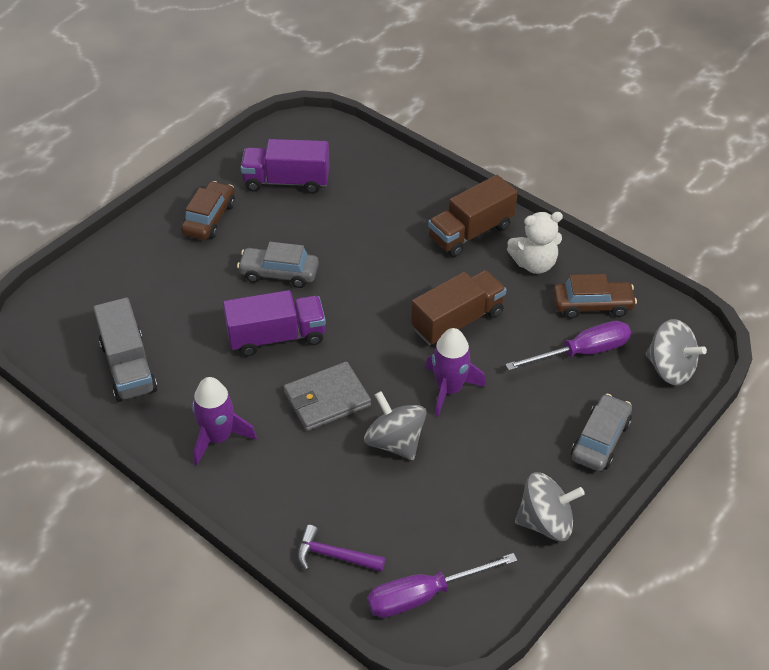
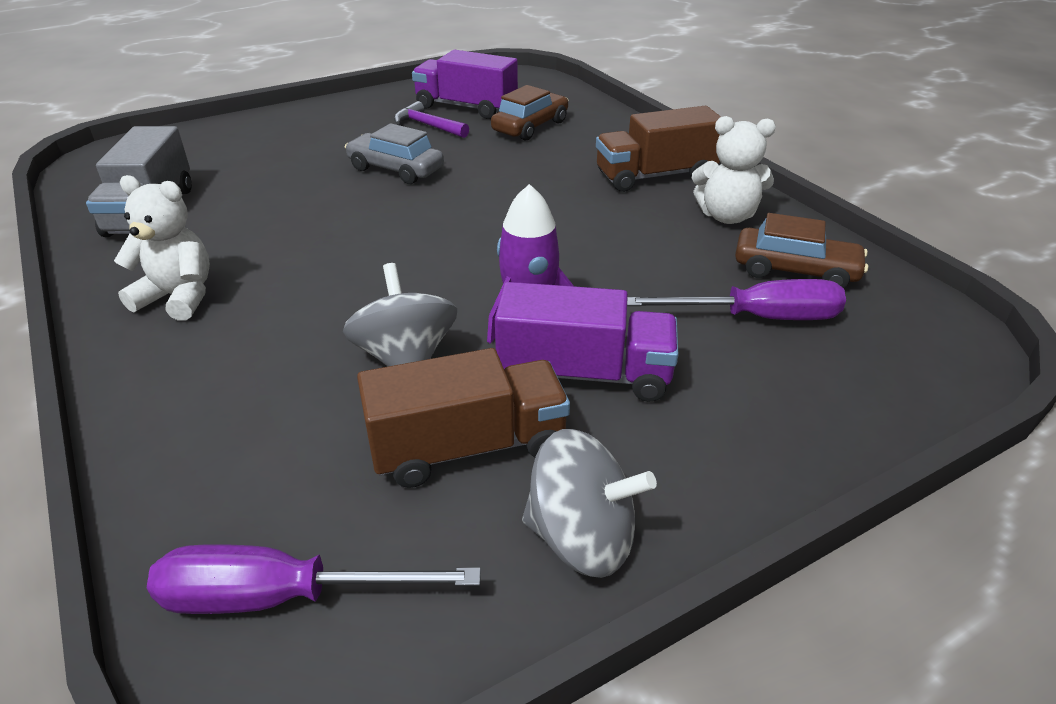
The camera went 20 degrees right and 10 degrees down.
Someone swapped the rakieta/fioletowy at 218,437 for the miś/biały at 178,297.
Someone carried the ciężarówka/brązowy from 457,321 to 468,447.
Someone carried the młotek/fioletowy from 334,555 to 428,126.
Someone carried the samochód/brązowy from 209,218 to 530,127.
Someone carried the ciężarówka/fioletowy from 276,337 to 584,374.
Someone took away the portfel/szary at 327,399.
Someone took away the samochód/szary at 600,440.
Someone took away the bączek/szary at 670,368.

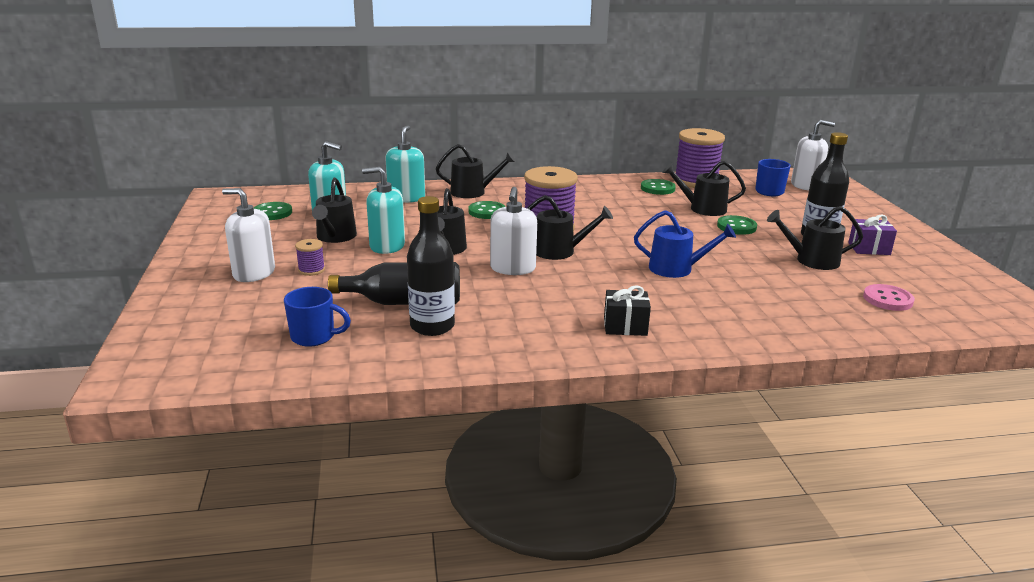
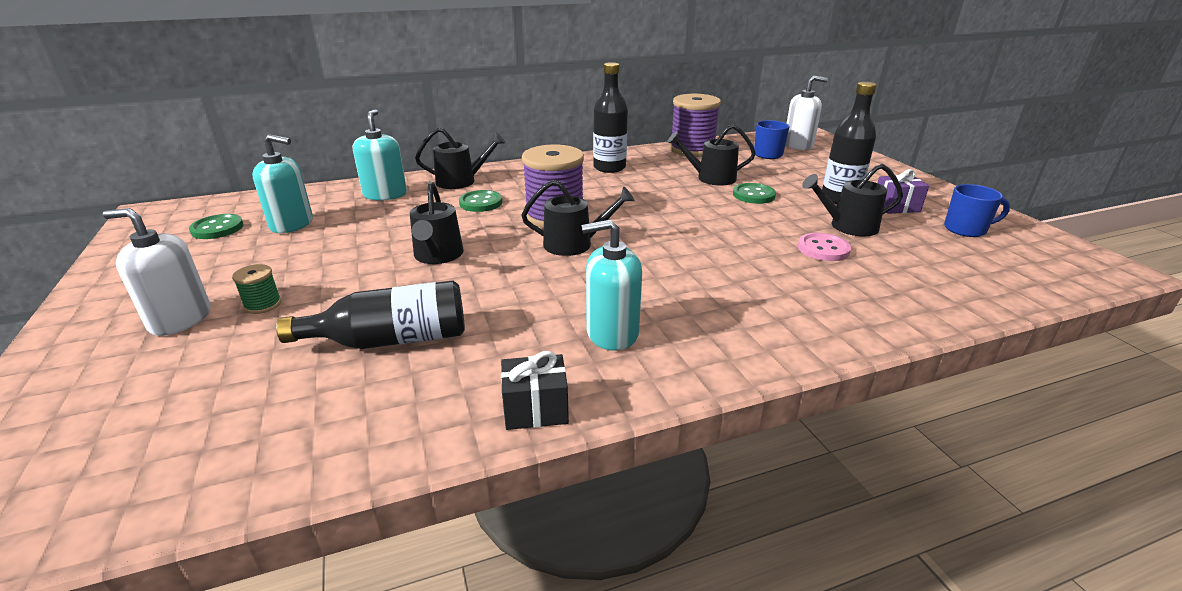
The camera went 10 degrees left and 5 degrees up.
Someone repainted the szpulka/fioletowy at 311,270, which became the szpulka/zielony at 263,305.
Someone carried the prezent/czarny from 625,326 to 535,409.
Someone carried the dozownik mydła/turkusowy from 387,246 to 612,333.
Someone carried the butelka/czarny from 432,326 to 609,168.
Someone carried the guzik/różowy from 887,299 to 823,249.
Someone carried the kubek/niebieski from 314,337 to 966,229.
Someone took away the konewka/czarny at 335,237.
Someone took away the dozownik mydła/biały at 512,268.
Someone took away the konewka/niebieski at 676,269.
Someone took away the guzik/zielony at 657,188.

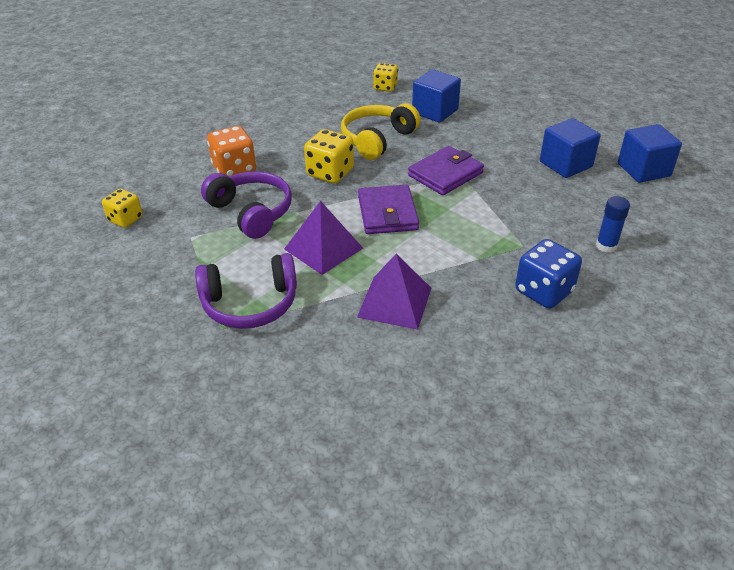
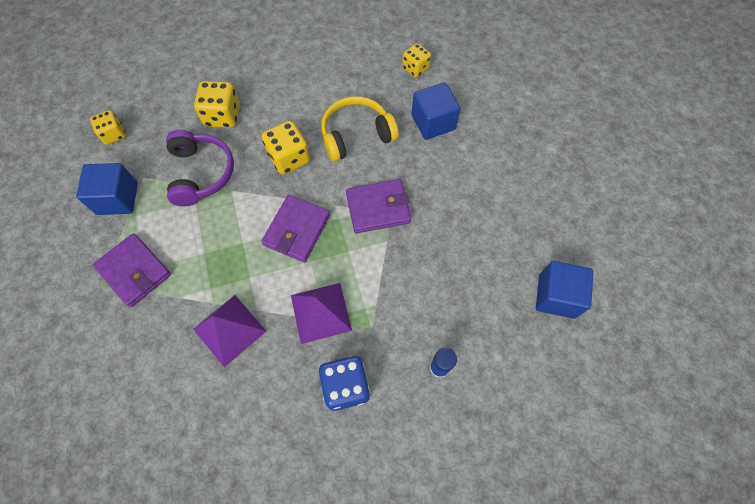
The camera went 30 degrees right and 25 degrees up.
Someone carried the sześcian/niebieski from 565,164 to 117,198.
Someone swapped the słuchawki/fioletowy at 250,303 for the portfel/fioletowy at 134,271.
Someone repainted the kostka do gry/pomarańczowy at 234,169, which became the kostka do gry/żółty at 223,116.
Someone carried the piramida/fioletowy from 323,248 to 320,312.

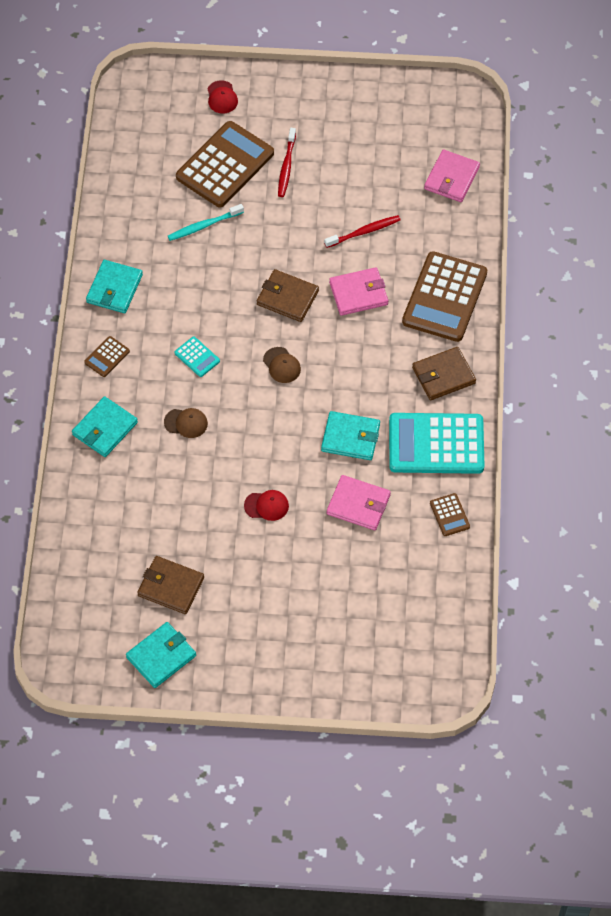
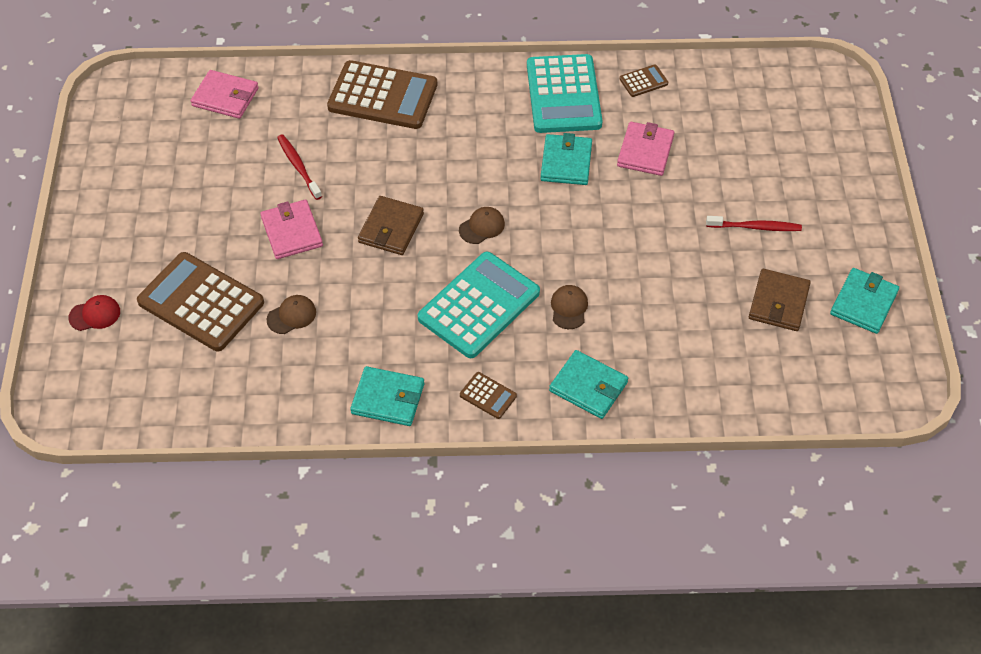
The camera went 95 degrees left and 5 degrees down.
Someone carried the portfel/różowy from 358,293 to 292,232.
Someone swapped the szczoteczka do zębów/turkusowy at 204,226 for the czapka/brązowy at 292,316.
Someone scaled the kalkulator/turkusowy at 197,357 by 2.30.
Someone carried the szczoteczka do zębów/czerwony from 286,166 to 755,227.
Someone rotated the portfel/turkusowy at 161,656 by 75 degrees clockwise.
Someone took away the czapka/czerwony at 266,506.
Someone took away the portfel/brązowy at 443,375.

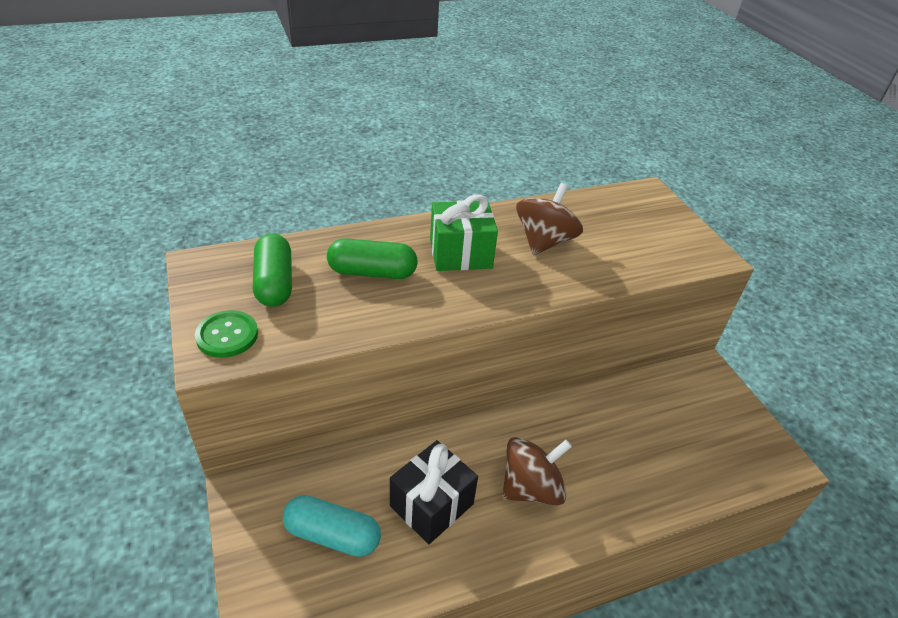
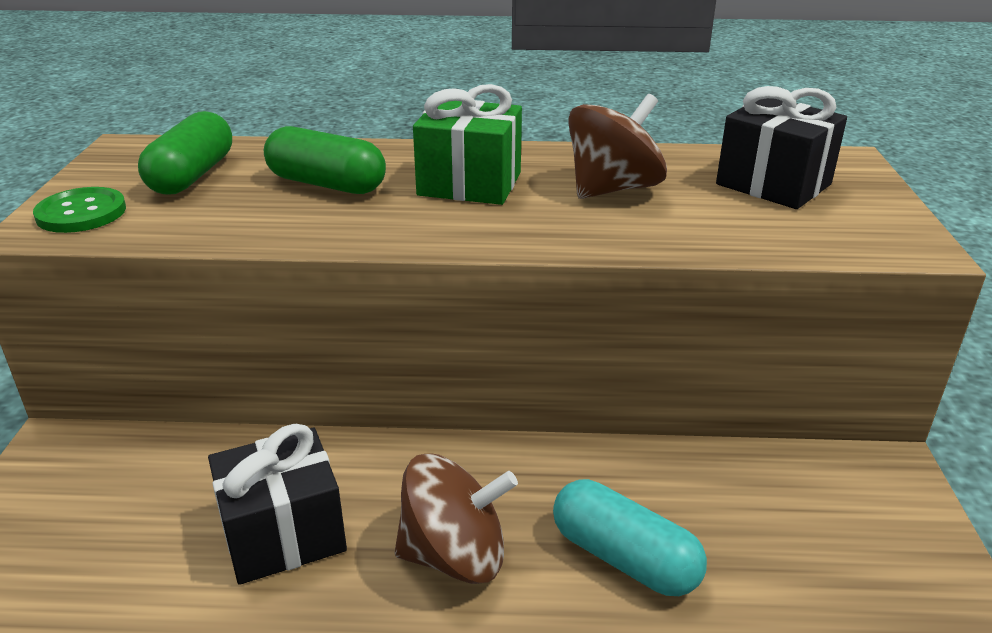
The camera went 25 degrees right and 10 degrees down.
Someone carried the kapsułka/turkusowy from 332,535 to 624,558.
Someone put down the prezent/czarny at 773,184.

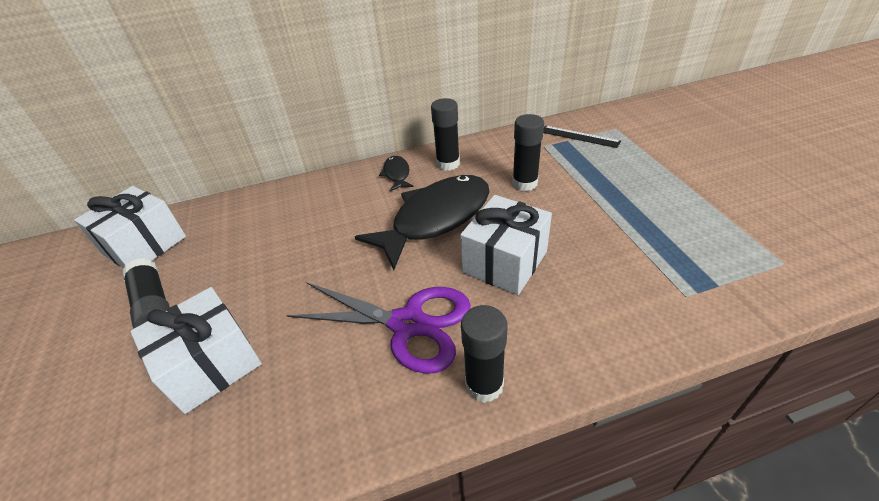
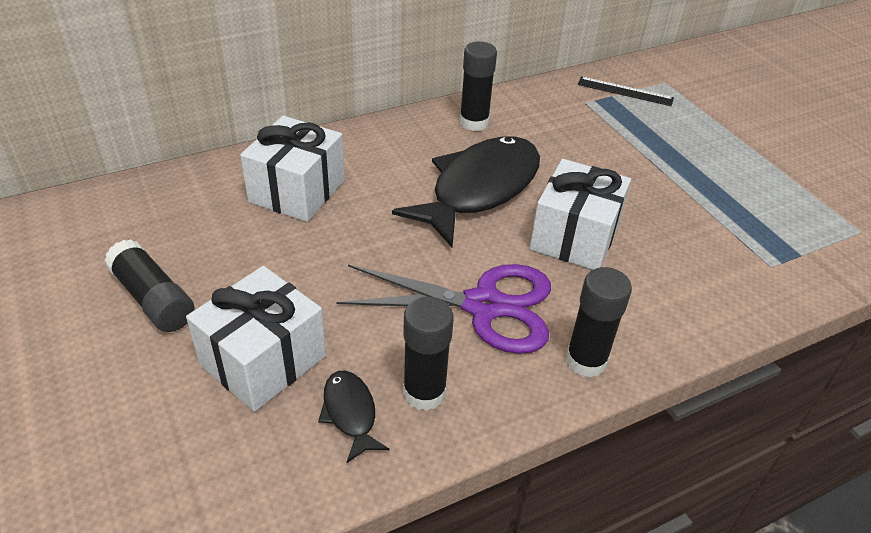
The camera went 15 degrees left and 0 degrees up.
Someone carried the prezent/biały from 145,245 to 297,191.
Someone carried the ryba/czarny from 397,174 to 350,413.
Someone carried the klej w sztyfcie/czarny from 524,183 to 424,392.

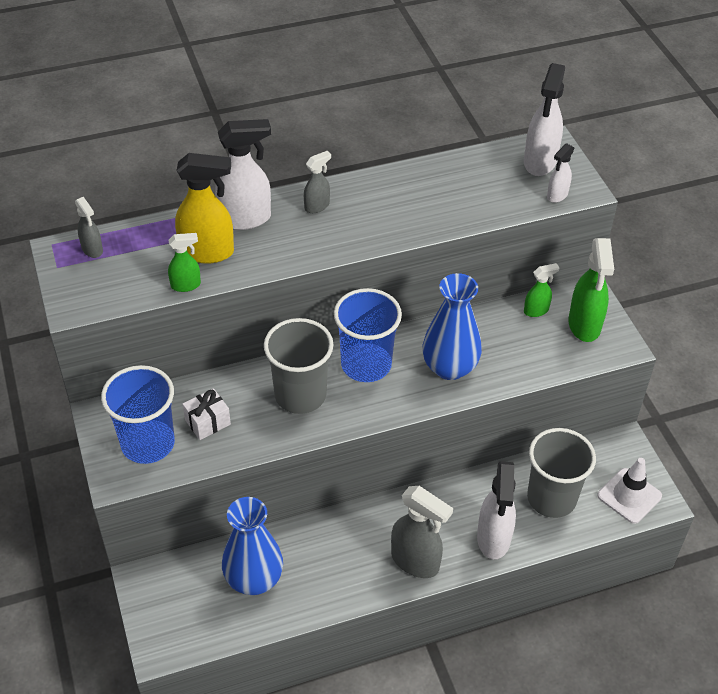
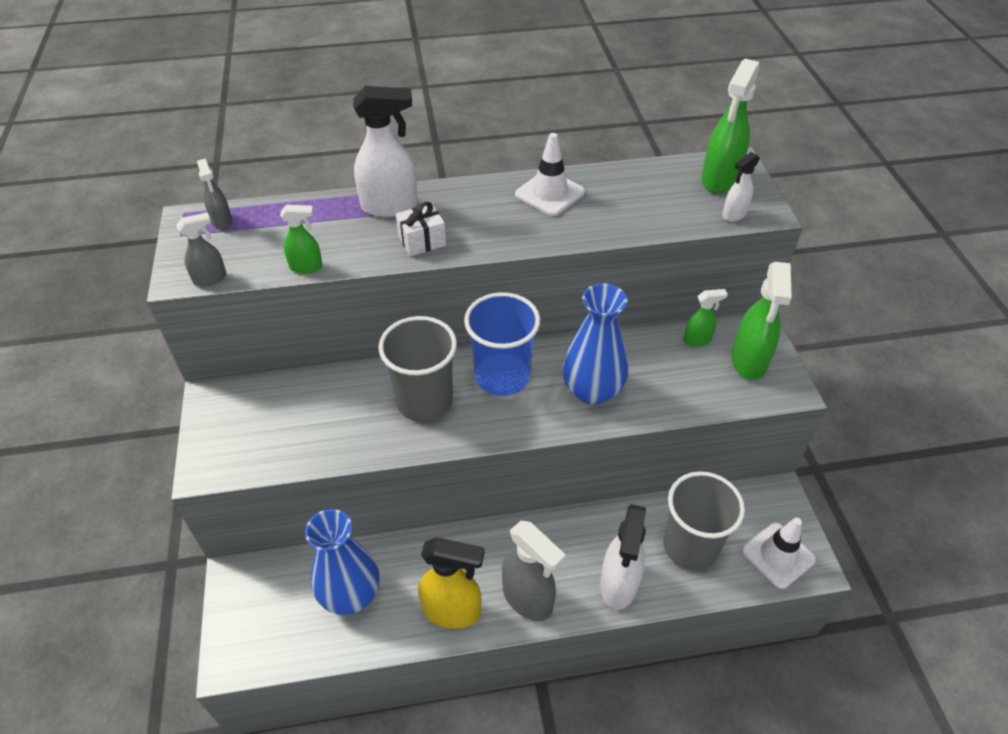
The camera went 10 degrees right and 0 degrees up.
Someone carried the spryskiwacz/szary from 317,206 to 210,278.
Someone carried the prezent/biały from 207,422 to 422,241.
Someone carried the spryskiwacz/żółty from 208,252 to 452,611.
Someone put down the pachołek/biały at 550,193.
Someone repainted the spryskiwacz/biały at 539,162, which became the spryskiwacz/zielony at 719,180.
Someone took away the szklanka/niebieski at 148,443.

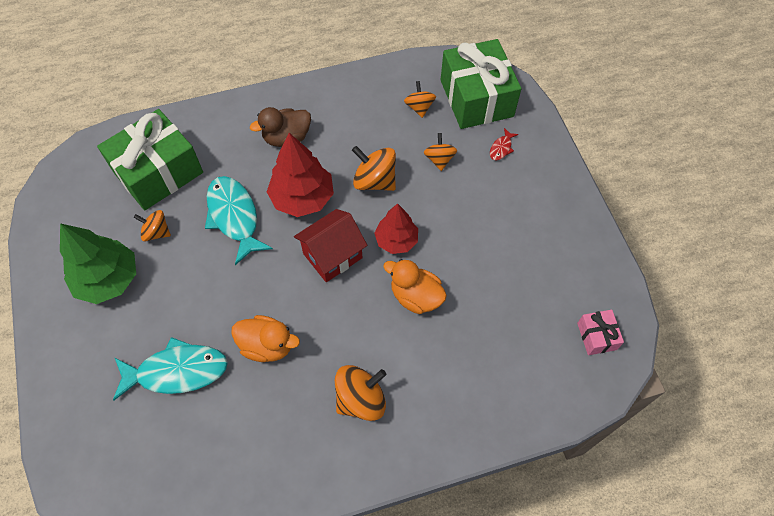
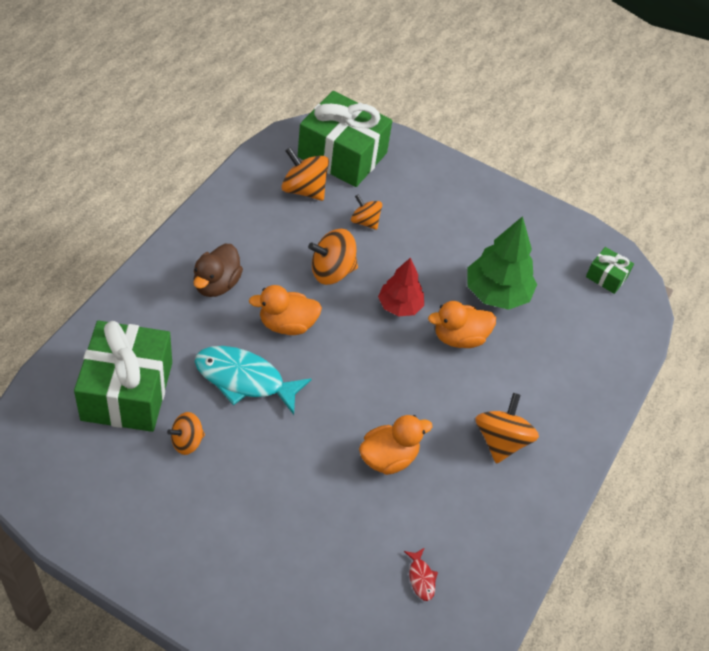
The camera went 50 degrees left and 10 degrees down.
Someone swapped the drzewko/czerwony at 302,198 for the kaczka/pomarańczowy at 287,324.
Someone scaled the bączek/pomarańczowy at 419,107 by 1.57.
Someone carried the ryba/czerwony from 501,148 to 421,578.
Someone carried the drzewko/zielony from 108,279 to 496,294.
Someone repainted the prezent/różowy at 596,336, which became the prezent/zielony at 606,277.
Someone took away the ryba/turkusowy at 177,371.
Someone took away the domek/czerwony at 332,256.

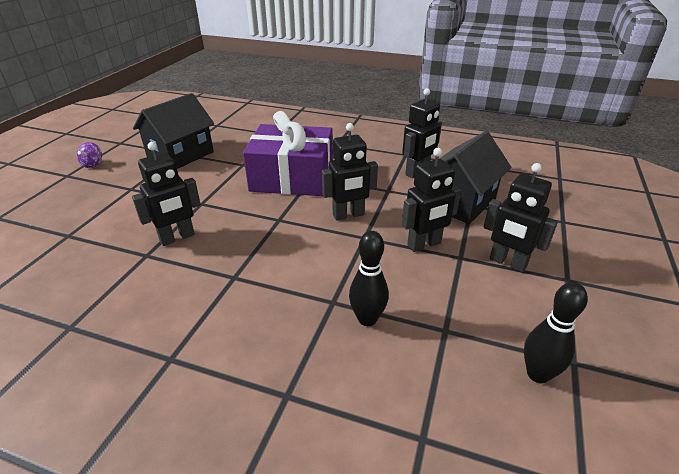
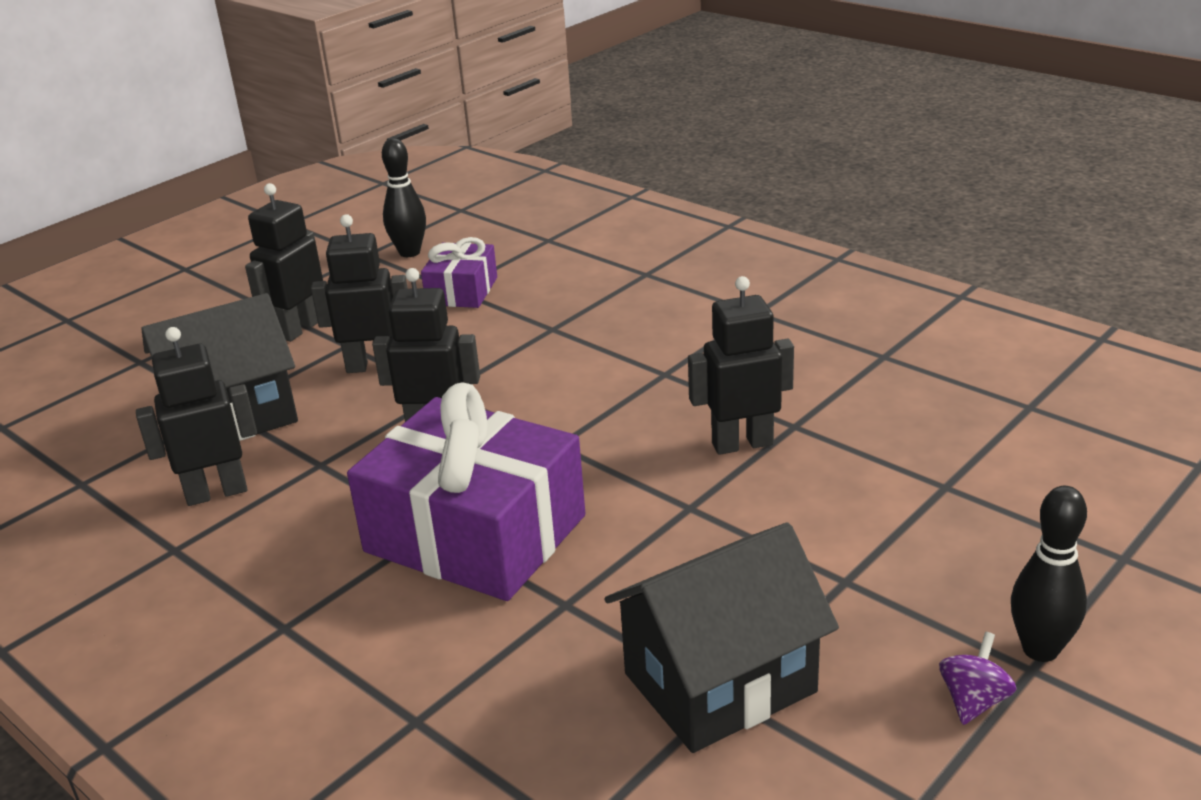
The camera went 155 degrees left and 5 degrees down.
Someone rotated the robot/czarny at 507,263 by 120 degrees counterclockwise.
Someone put down the prezent/fioletowy at 462,291.
Someone carried the kręgiel/czarny from 367,319 to 1040,649.

